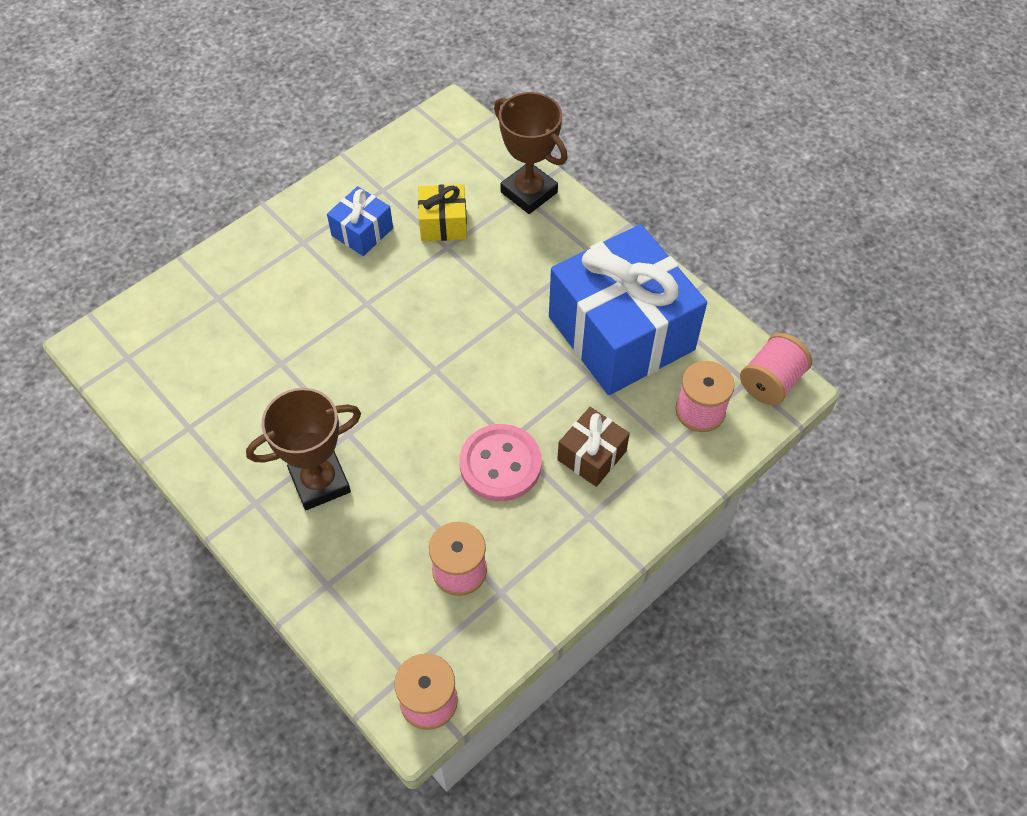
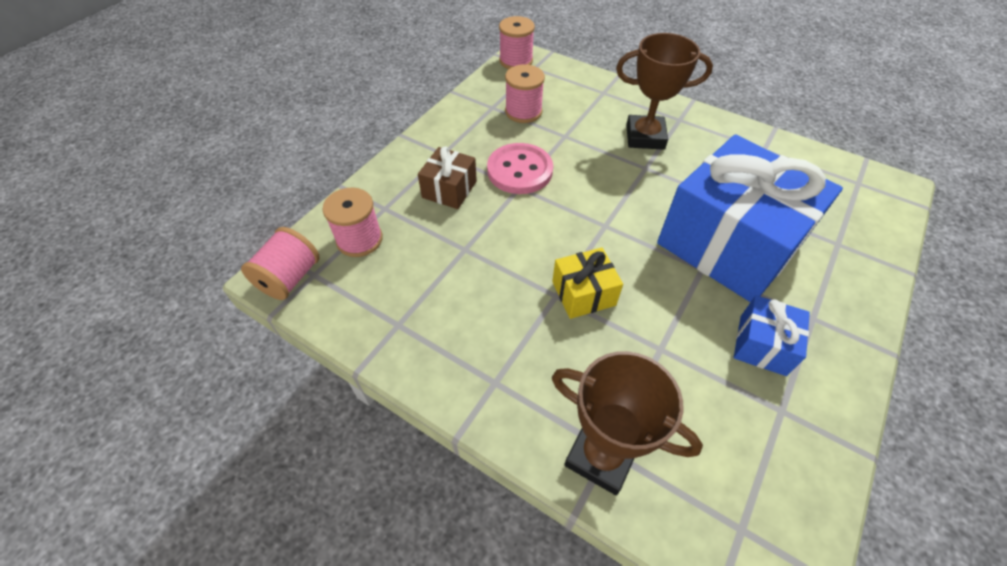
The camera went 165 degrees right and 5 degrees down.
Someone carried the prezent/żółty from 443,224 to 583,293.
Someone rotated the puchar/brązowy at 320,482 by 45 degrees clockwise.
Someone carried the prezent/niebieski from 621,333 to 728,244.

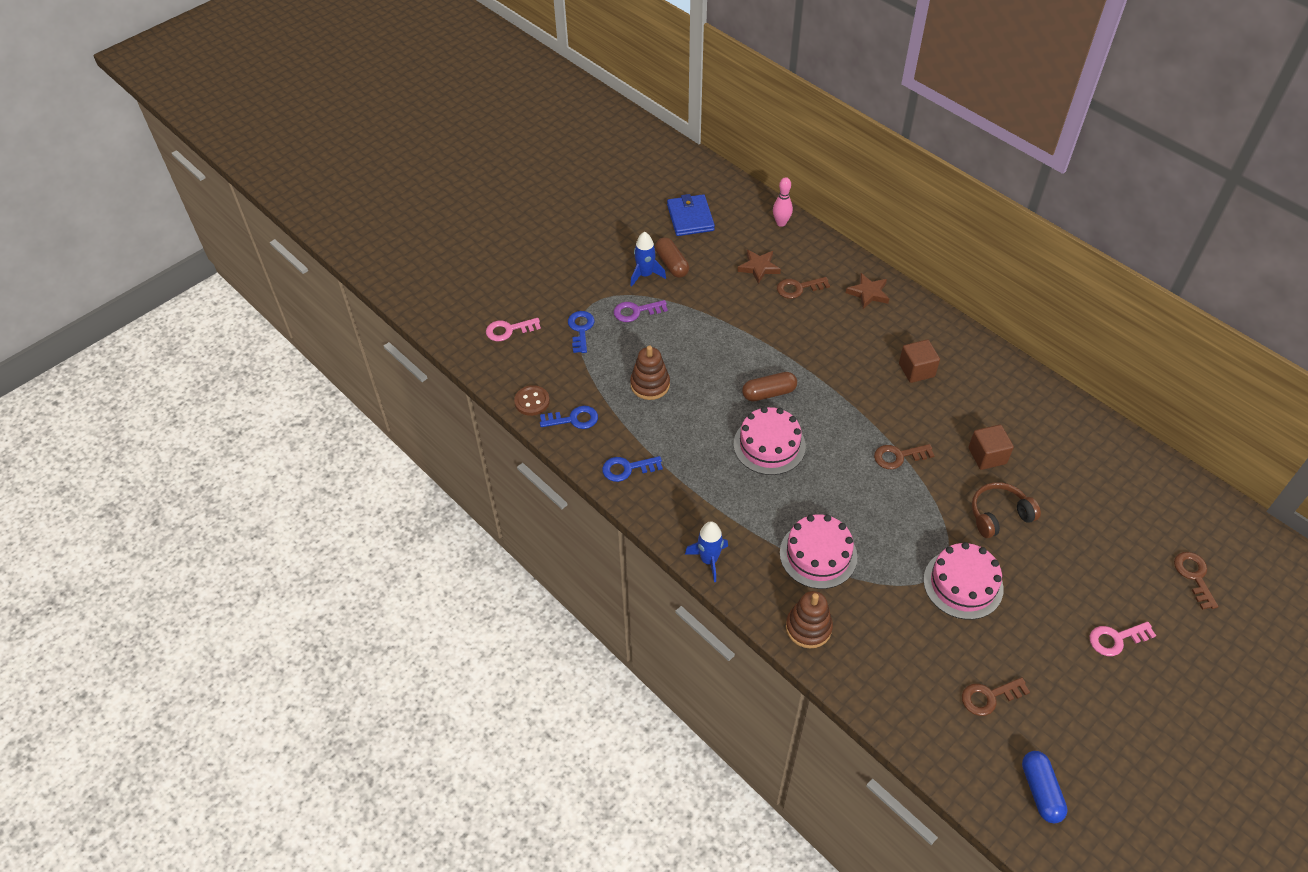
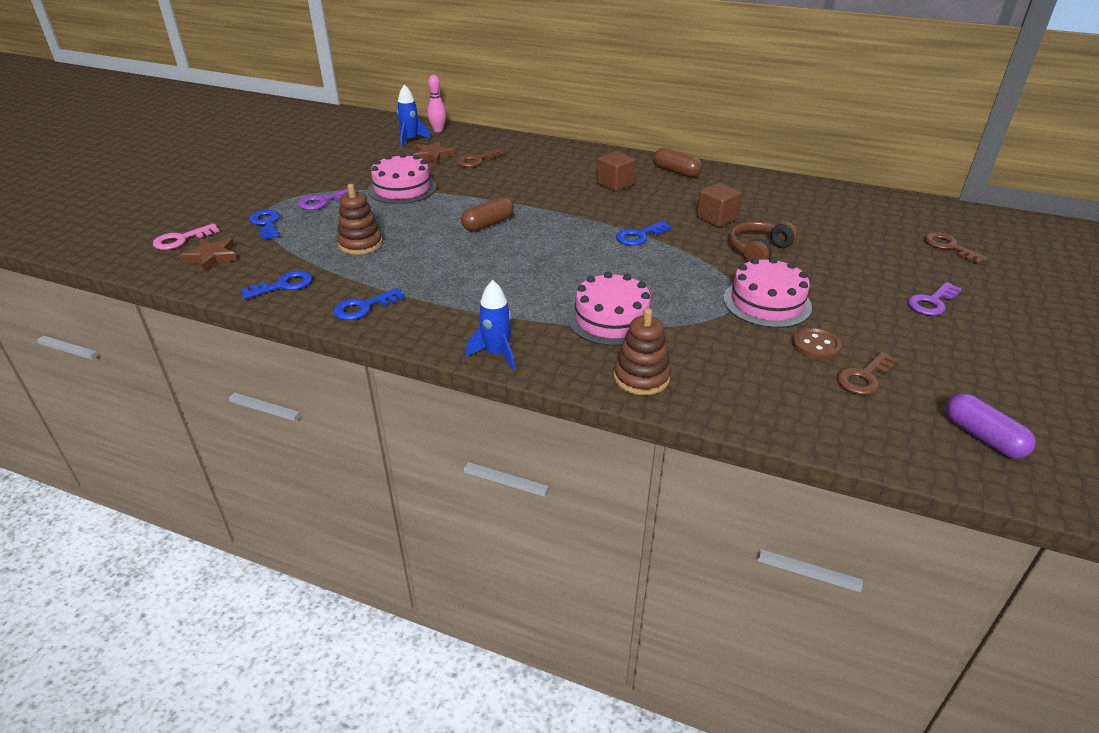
The camera went 25 degrees left and 15 degrees down.
Someone carried the gwiazda/brązowy from 868,293 to 212,257.
Someone carried the tort/różowy from 769,445 to 402,188.
Someone carried the rakieta/niebieski from 645,275 to 410,140.
Someone repainted the klucz/brązowy at 898,456, which became the klucz/niebieski at 639,236.
Someone carried the kapsułka/brązowy from 671,264 to 676,172.
Someone carried the guzik/brązowy from 532,401 to 815,345.
Someone repainted the klucz/różowy at 1116,639, which became the klucz/fioletowy at 932,302.
Someone repainted the kapsułka/niebieski at 1040,791, which became the kapsułka/fioletowy at 983,437.
Someone took away the portfel/niebieski at 690,218.

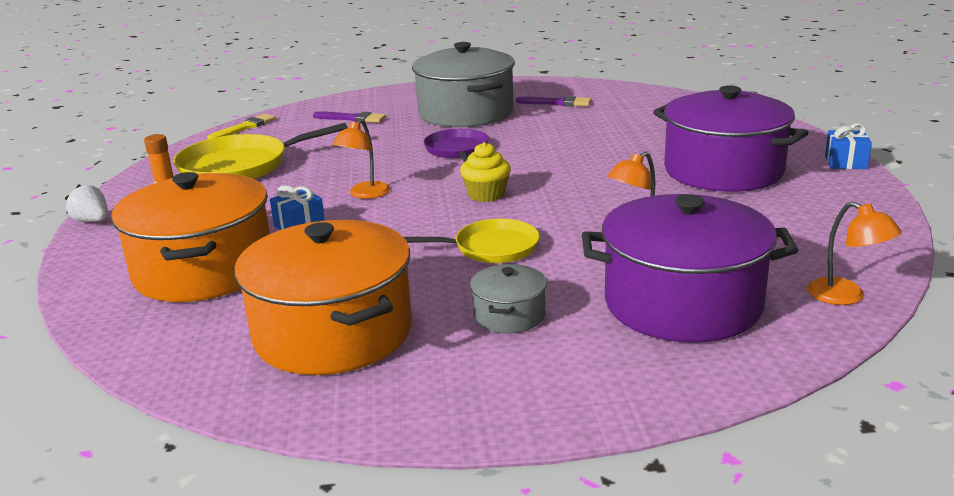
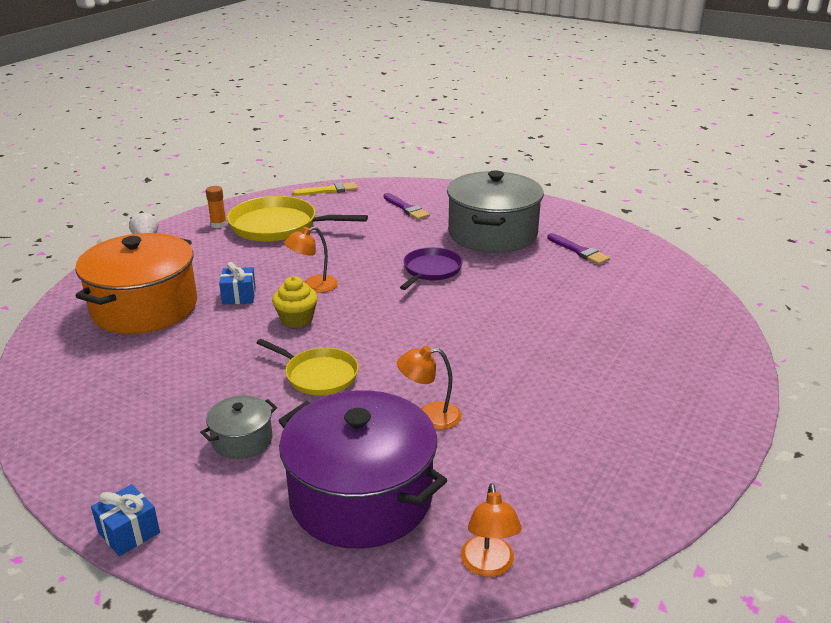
The camera went 35 degrees right and 5 degrees up.
Someone carried the prezent/niebieski from 845,162 to 129,532.
Someone carried the muffinka/żółty from 486,195 to 296,319.
Someone took away the garnek/pomarańczowy at 333,332.
Someone took away the garnek/fioletowy at 723,171.

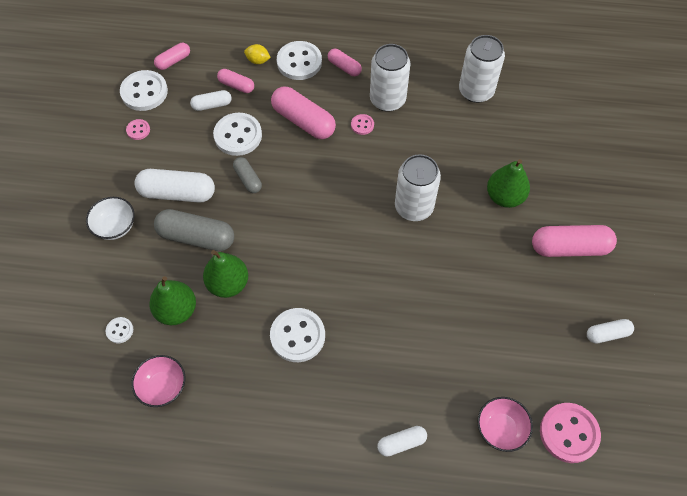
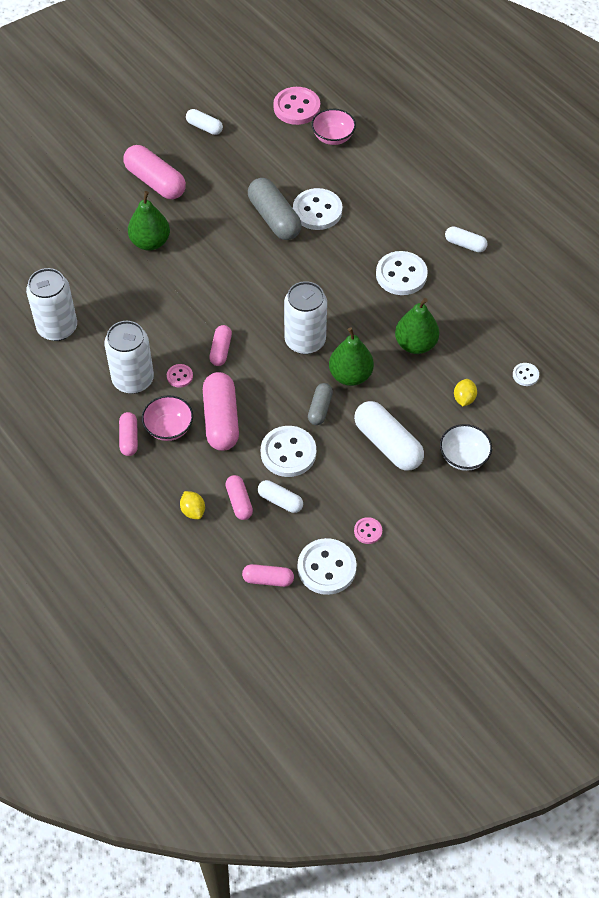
The camera went 135 degrees left and 5 degrees down.
Someone carried the miska/różowy from 163,386 to 169,428.
Someone put down the kapsułka/różowy at 221,350.
Someone carried the kapsułka/szary from 196,237 to 274,218.
Someone carried the puszka/biały from 413,207 to 305,341.
Someone carried the guzik/biały from 299,62 to 317,211.
Someone carried the gruszka/zielony from 176,310 to 350,375.
Someone carried the kapsułka/biały from 401,443 to 465,244.
Someone put down the cytryna/żółty at 464,399.

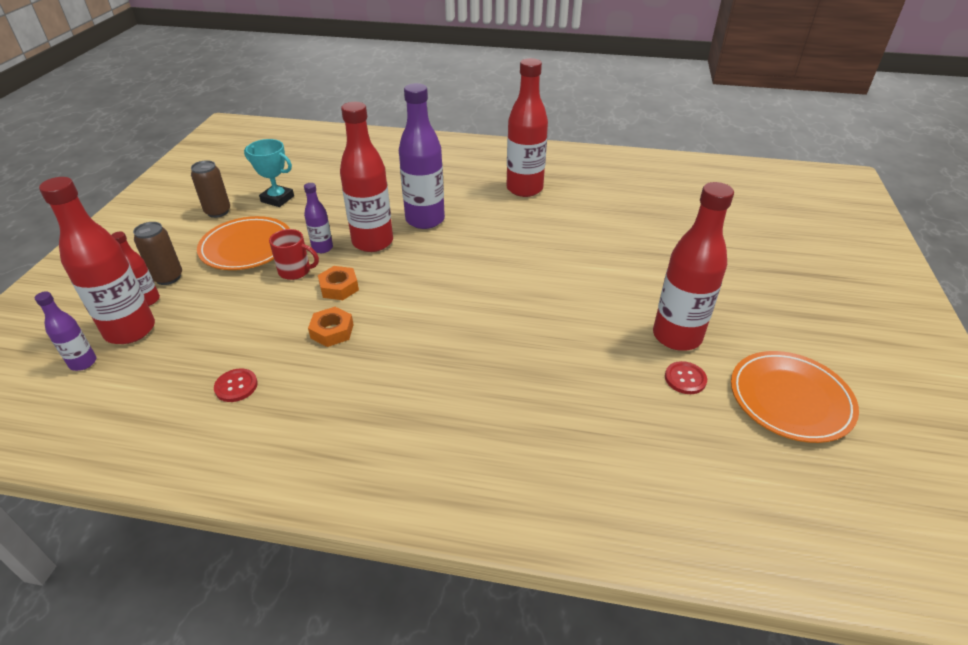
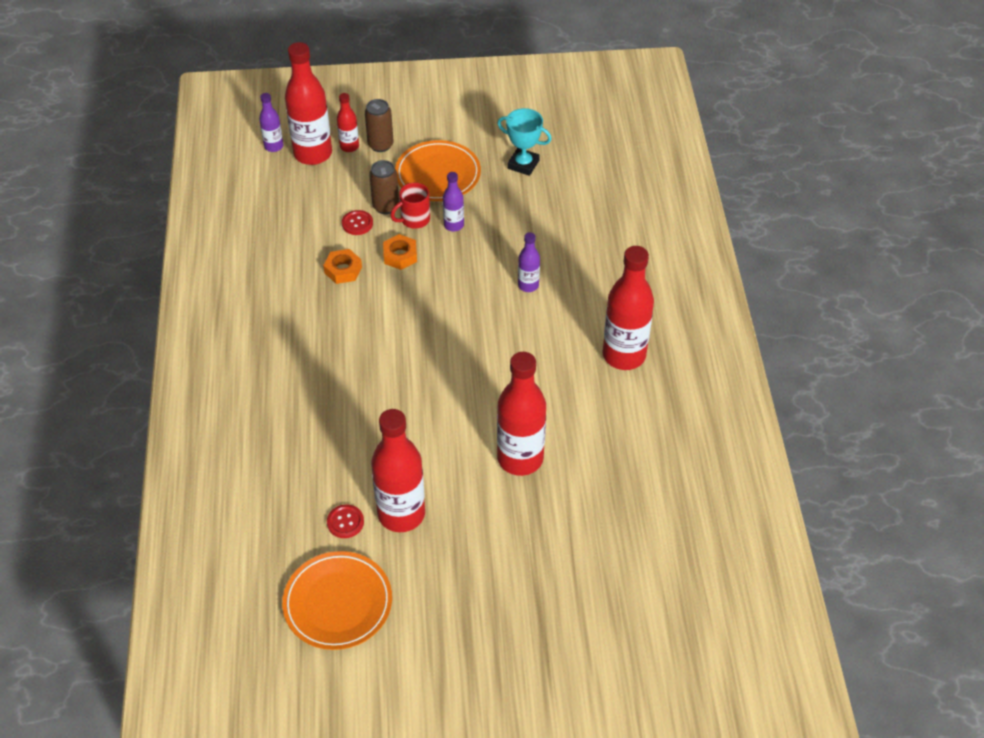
The camera went 75 degrees right and 10 degrees up.
Someone carried the guzik/czerwony from 236,386 to 357,223.
Someone carried the puszka/brązowy from 218,212 to 386,206.
Someone rotated the kubek/czerwony at 296,271 by 60 degrees clockwise.
Someone rotated the puchar/turkusowy at 277,199 by 75 degrees counterclockwise.
Someone carried the butelka/czerwony from 372,242 to 520,458.
Someone scaled the butelka/fioletowy at 425,220 by 0.50.

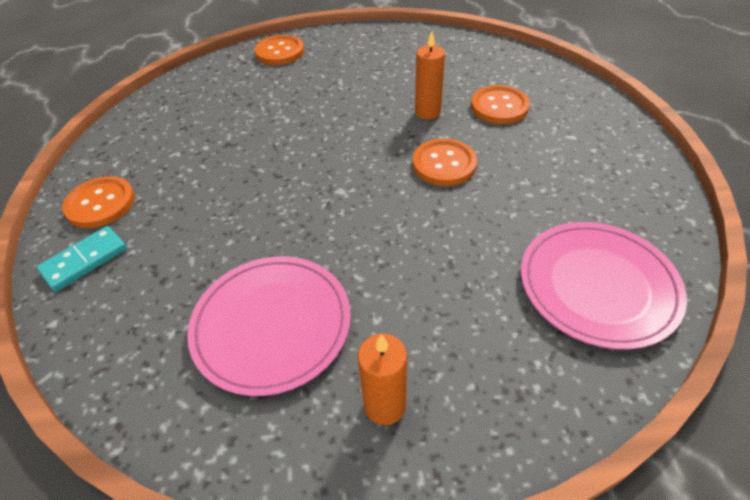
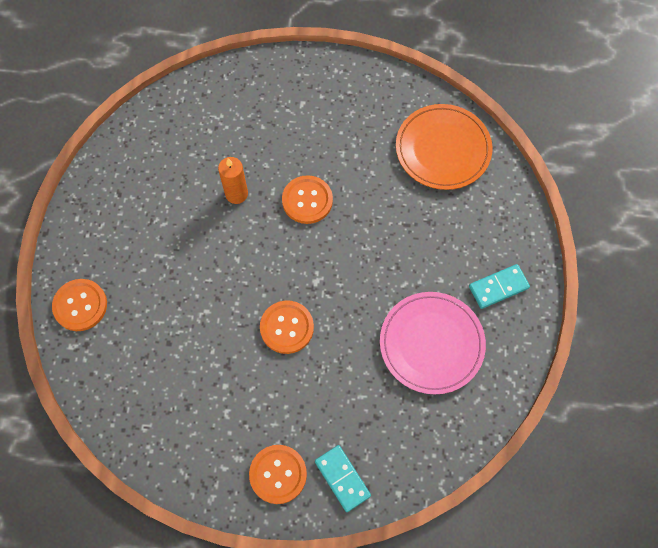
The camera went 80 degrees left and 20 degrees up.
Someone carried the guzik/pomarańczowy from 499,106 to 287,327.
Someone repainted the talerz/różowy at 597,285, which became the talerz/pomarańczowy at 443,149.
Someone swapped the świeca/pomarańczowy at 385,405 for the kostka domina/turkusowy at 498,287.

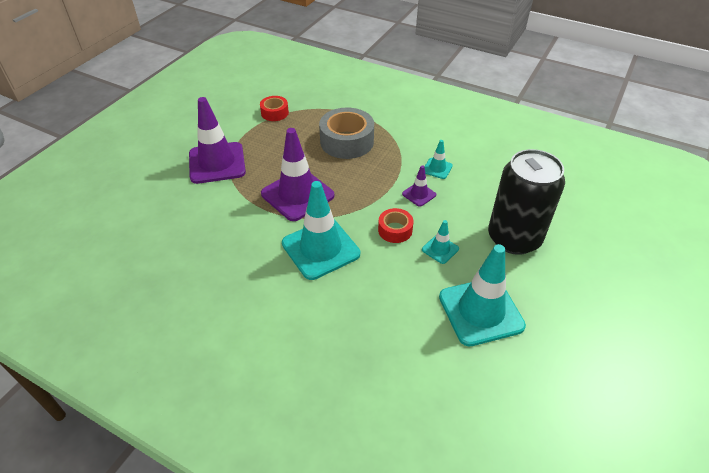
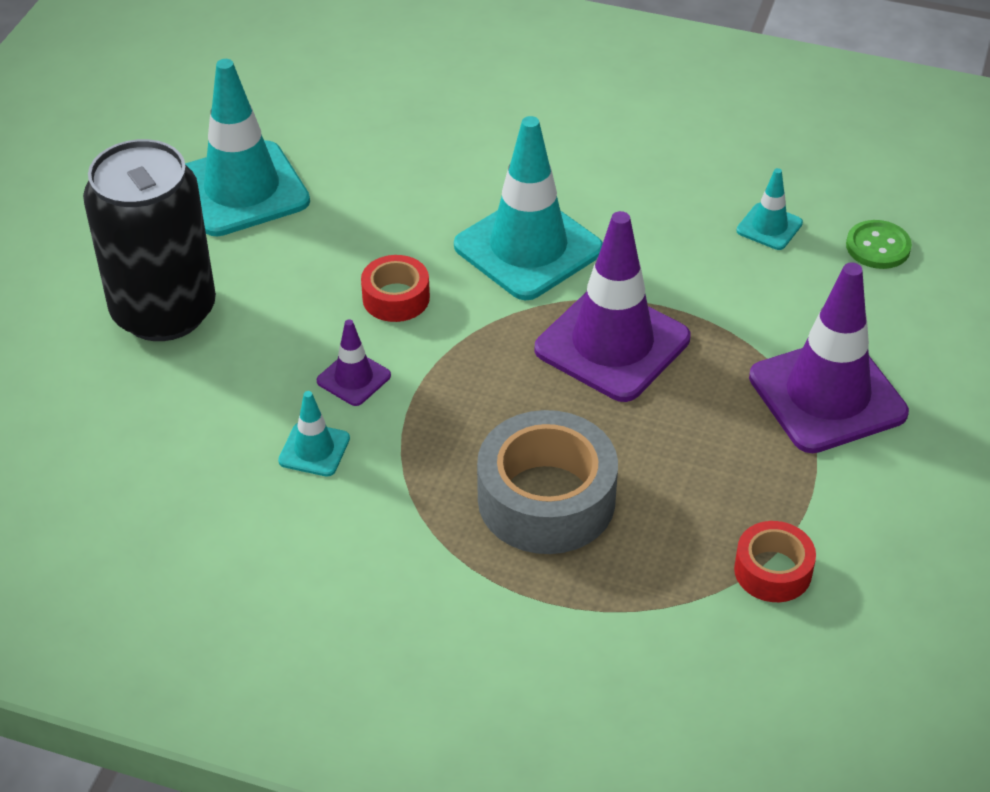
The camera went 170 degrees right and 0 degrees up.
Someone carried the pachołek/turkusowy from 440,249 to 769,227.
Someone put down the guzik/zielony at 878,247.

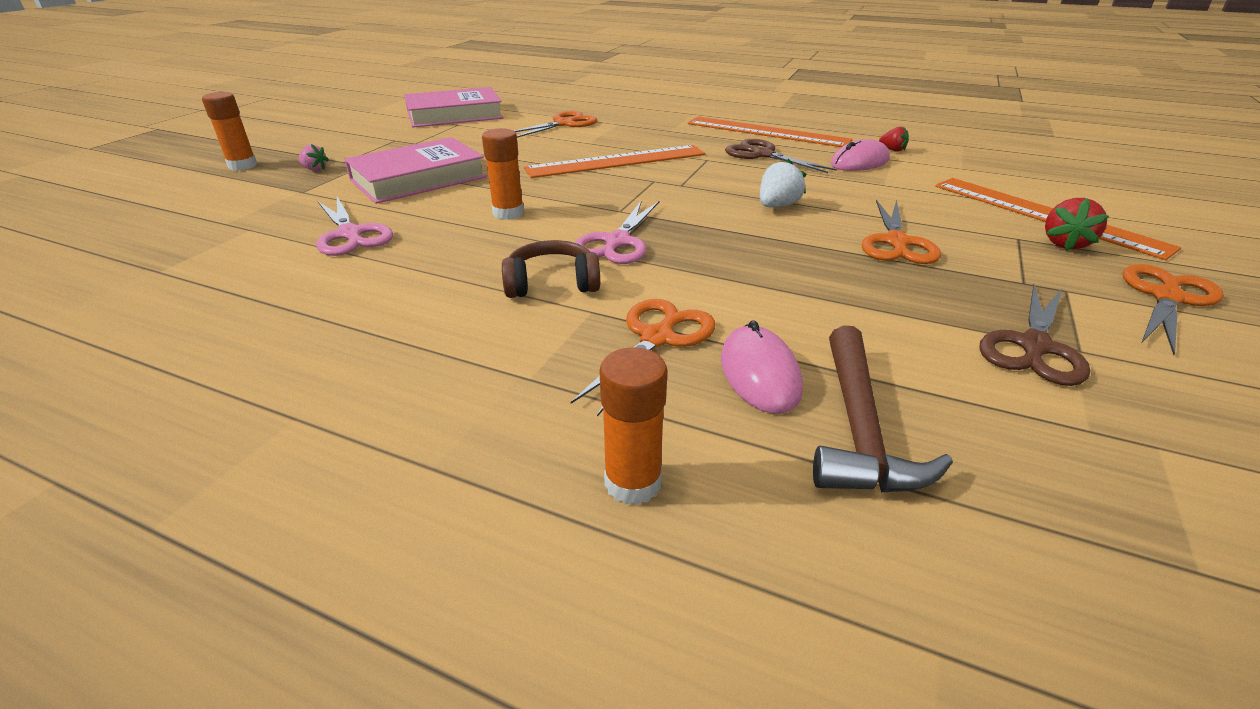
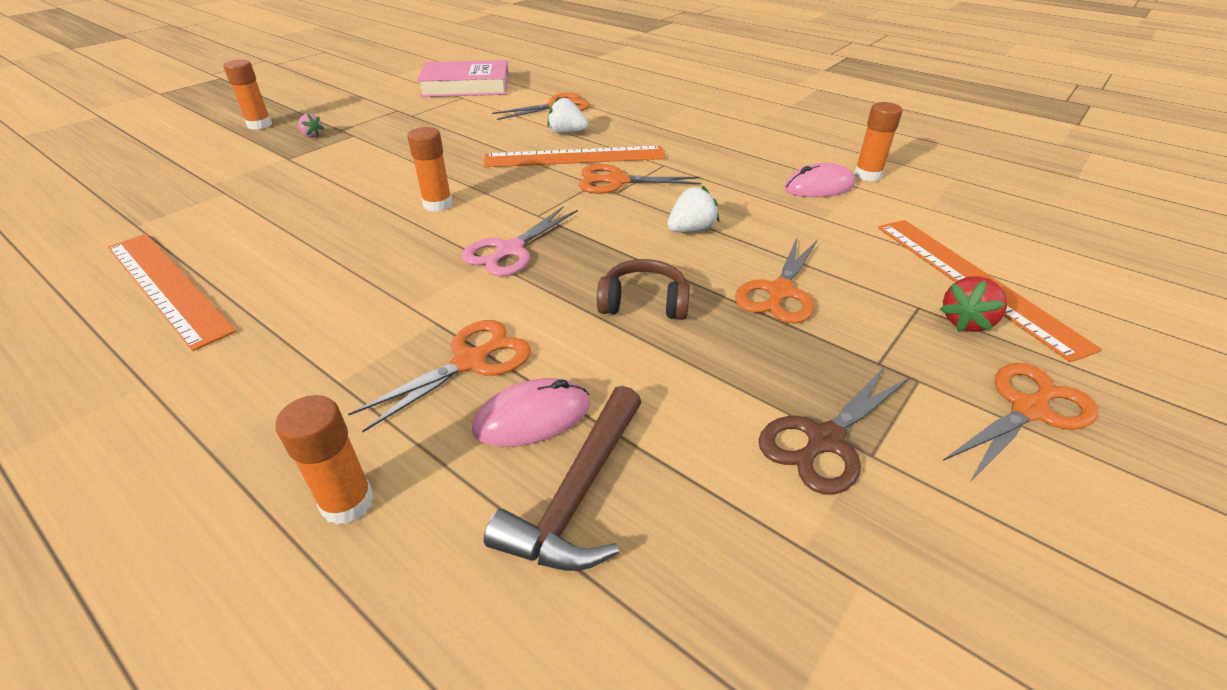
The camera went 15 degrees right and 5 degrees up.
Someone carried the linijka/pomarańczowy from 766,132 to 167,286.
Someone rotated the myszka/różowy at 759,373 by 60 degrees clockwise.
Someone put down the truskawka/biały at 567,133.
Someone put down the nożyczki/pomarańczowy at 617,181.
Someone carried the słuchawki/brązowy from 552,283 to 644,303.
Someone swapped the truskawka/czerwony at 892,150 for the klej w sztyfcie/pomarańczowy at 867,175.
Someone took away the nożyczki/różowy at 350,234.
Someone took away the książka/różowy at 418,179.
Someone took away the nożyczki/brązowy at 762,155.

